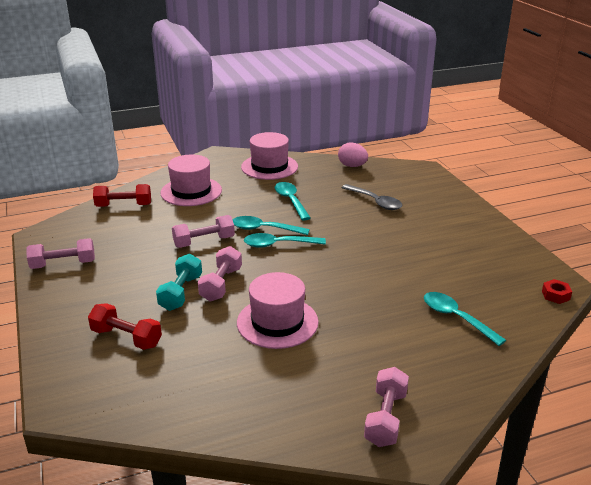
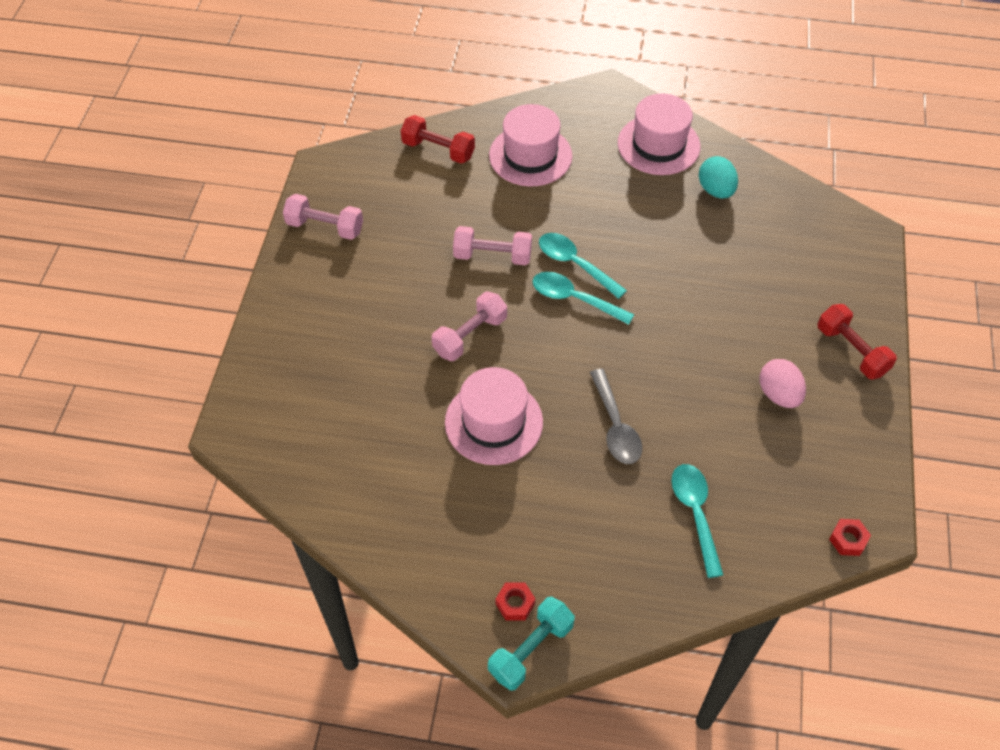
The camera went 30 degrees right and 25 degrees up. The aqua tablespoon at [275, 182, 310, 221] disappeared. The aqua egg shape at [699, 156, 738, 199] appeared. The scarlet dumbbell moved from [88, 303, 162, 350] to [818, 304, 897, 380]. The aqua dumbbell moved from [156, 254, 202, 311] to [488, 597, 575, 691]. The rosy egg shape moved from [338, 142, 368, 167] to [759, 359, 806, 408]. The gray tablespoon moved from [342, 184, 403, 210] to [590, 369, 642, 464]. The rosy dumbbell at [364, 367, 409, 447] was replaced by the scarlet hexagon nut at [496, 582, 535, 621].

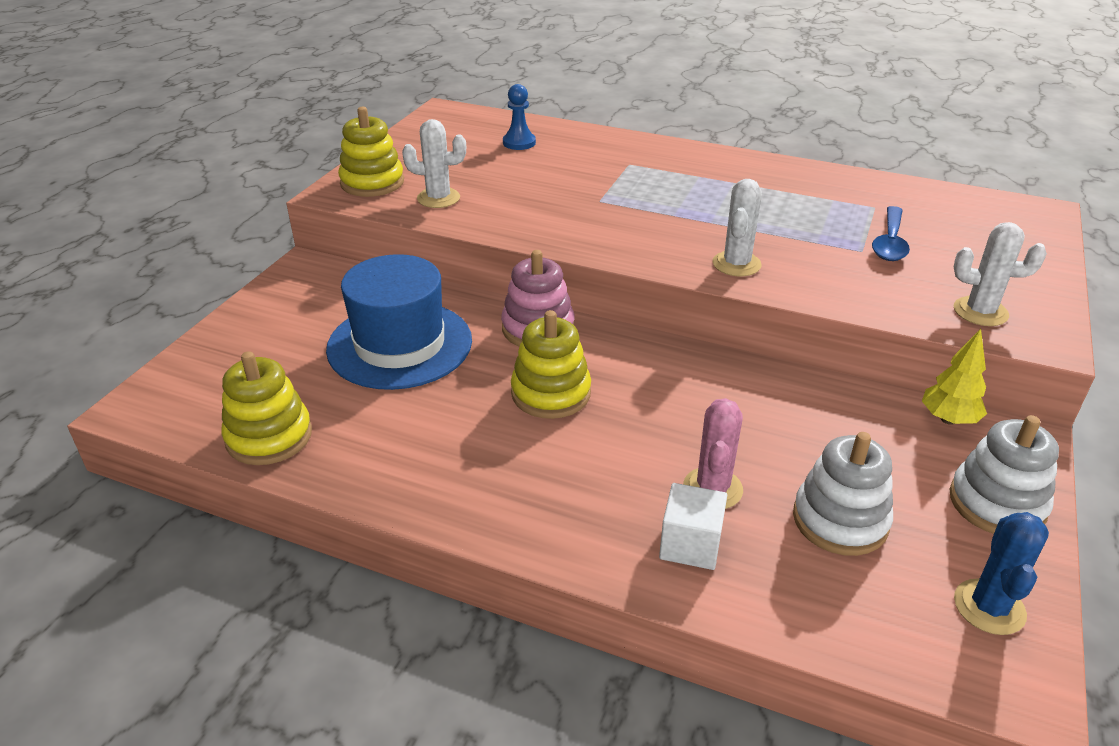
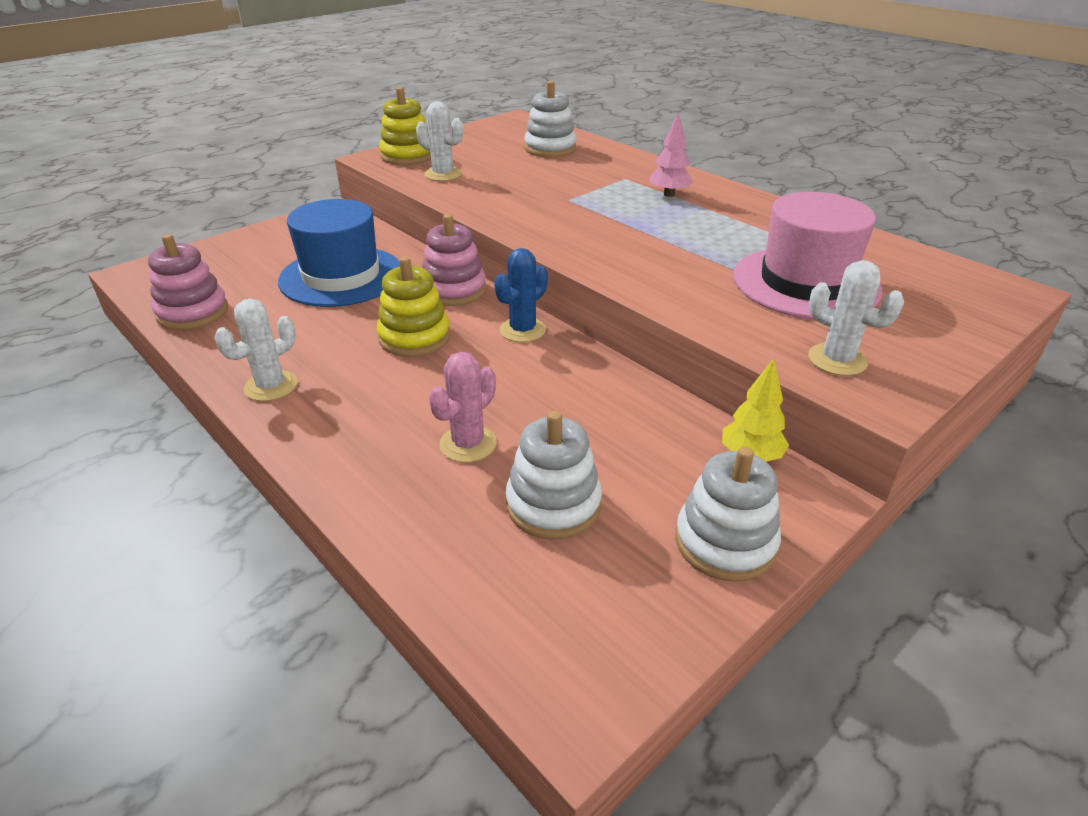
The camera went 25 degrees right and 0 degrees up. The white solid cube at [659, 483, 727, 570] disappeared. The rosy toy tree at [649, 112, 693, 197] appeared. The white cactus moved from [713, 179, 762, 277] to [215, 299, 298, 401]. The royal blue cactus moved from [954, 512, 1049, 635] to [494, 248, 548, 342]. The royal blue game pawn at [503, 84, 536, 150] was replaced by the white stacking rings at [524, 81, 577, 157]. The royal blue tablespoon at [872, 206, 910, 261] was replaced by the rosy hat at [733, 192, 882, 319]. The yellow stacking rings at [222, 351, 312, 465] became the rosy stacking rings at [148, 234, 228, 330].

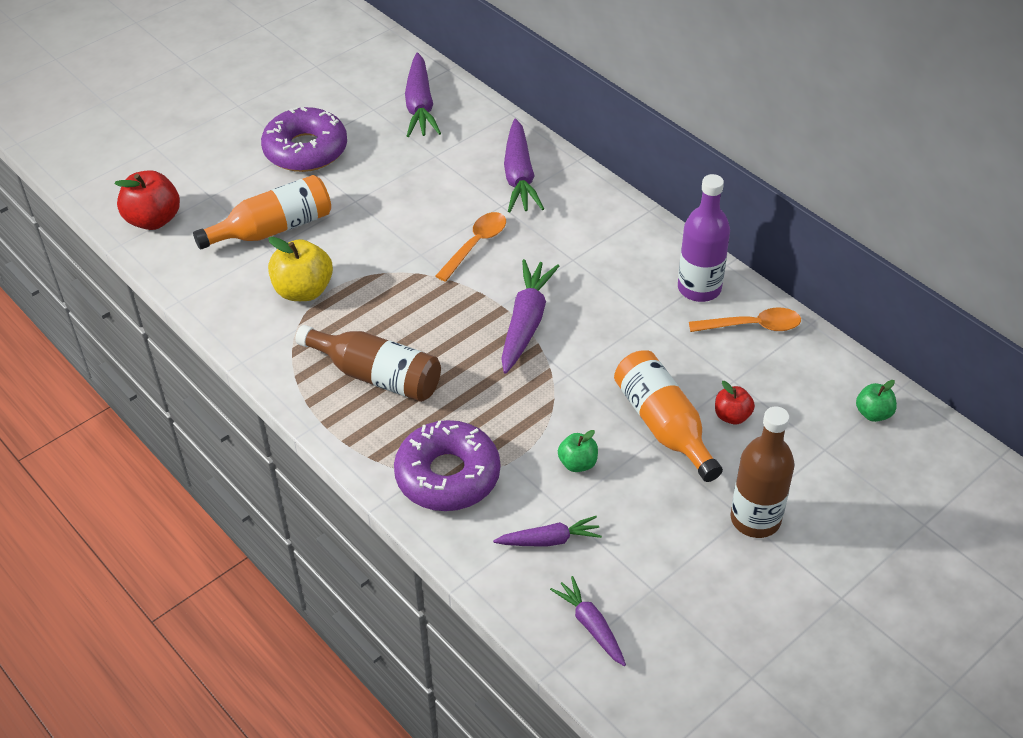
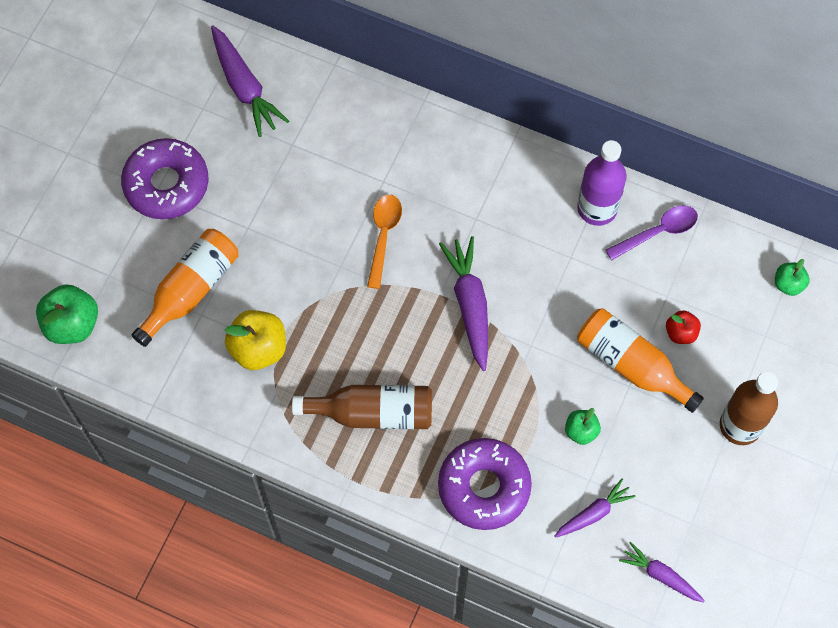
The camera went 25 degrees left and 20 degrees up. The violet toy carrot at [504, 119, 544, 212] disappeared. The scarlet apple at [115, 170, 180, 230] became the green apple at [36, 284, 98, 344]. The orange tablespoon at [689, 307, 801, 332] became the violet tablespoon at [605, 205, 698, 260].

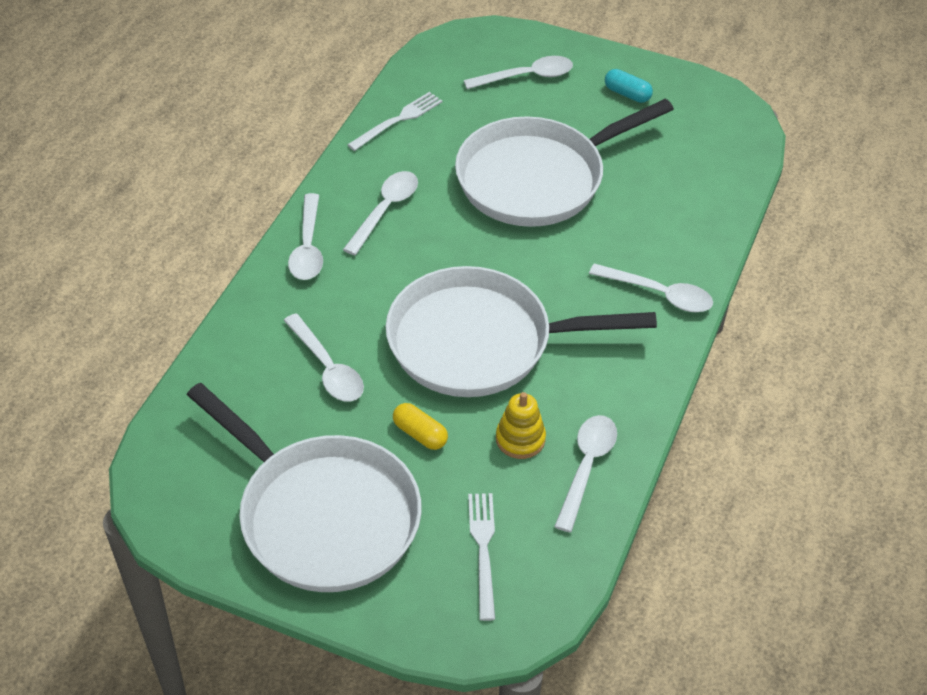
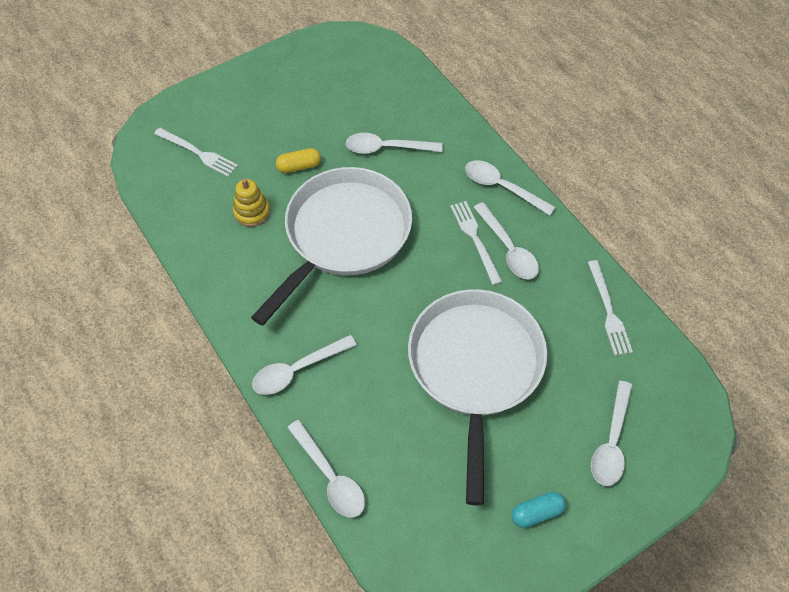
The camera went 125 degrees right and 10 degrees up. The white pan at [187, 383, 422, 592] disappeared. The white table fork at [450, 201, 502, 285] appeared. The white tablespoon moved from [554, 415, 617, 532] to [287, 420, 365, 517].

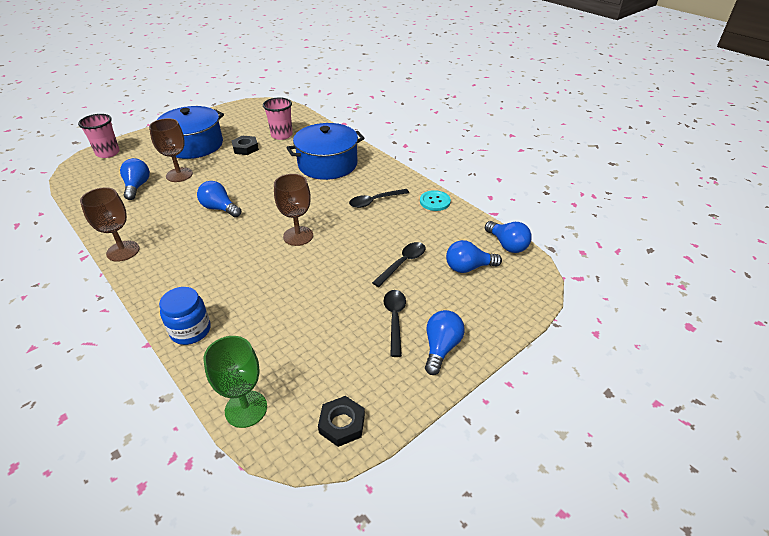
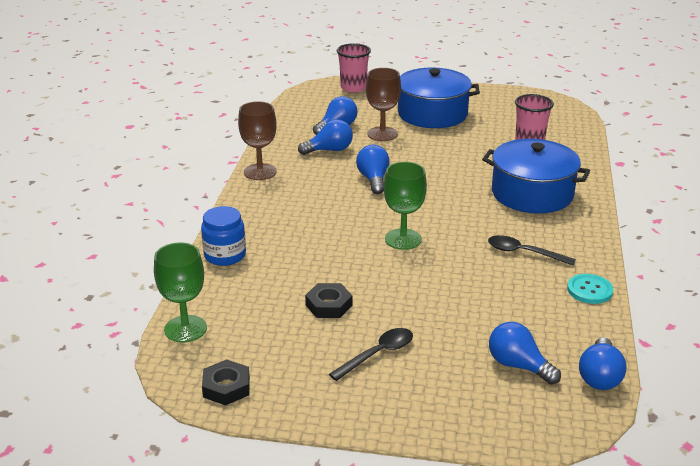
The camera went 50 degrees right and 10 degrees down. The ebony tablespoon at [372, 242, 425, 287] disappeared. The ebony hexagon nut moved from [231, 135, 259, 155] to [305, 283, 352, 318]. The royal blue bulb moved from [425, 310, 465, 375] to [298, 119, 353, 155]. The brown wine glass at [274, 174, 313, 246] became the green wine glass at [384, 162, 427, 250].

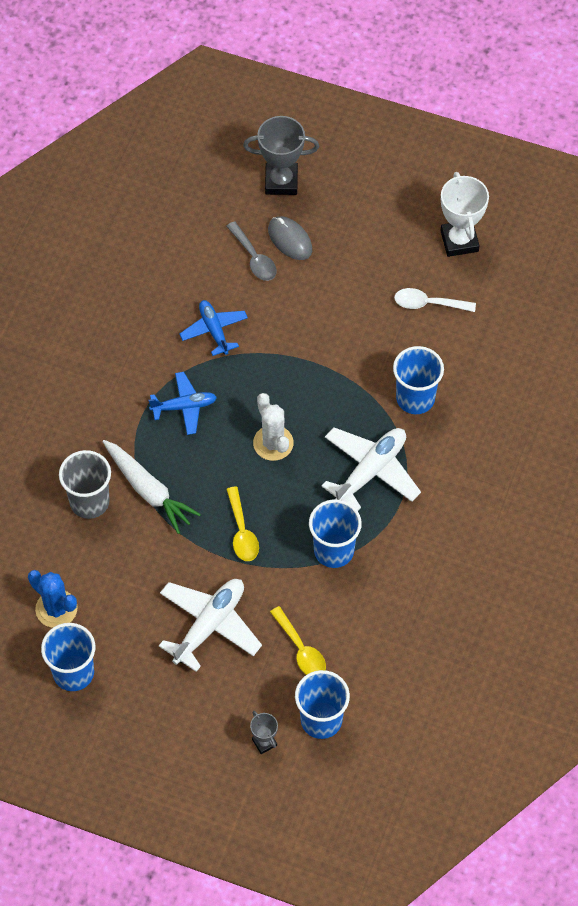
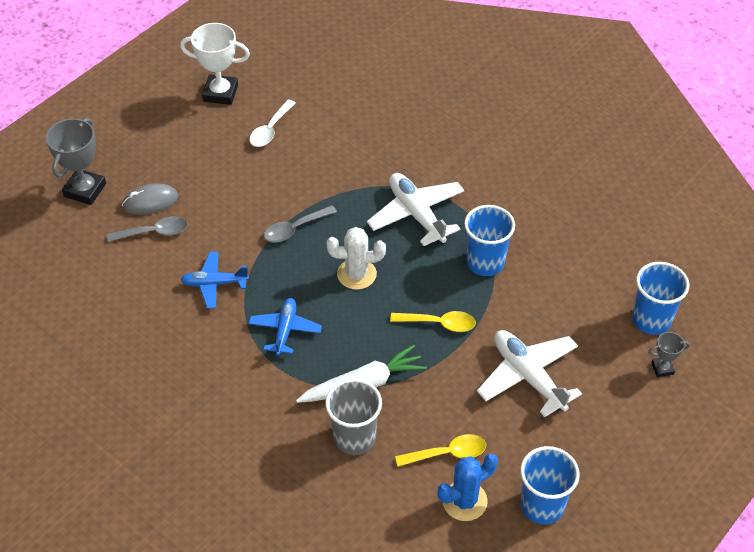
The camera went 70 degrees left and 10 degrees down. The royal blue beaker at [393, 346, 444, 414] disappeared. The gray tablespoon at [264, 205, 337, 243] appeared. The yellow tablespoon moved from [270, 606, 326, 675] to [395, 434, 486, 467].

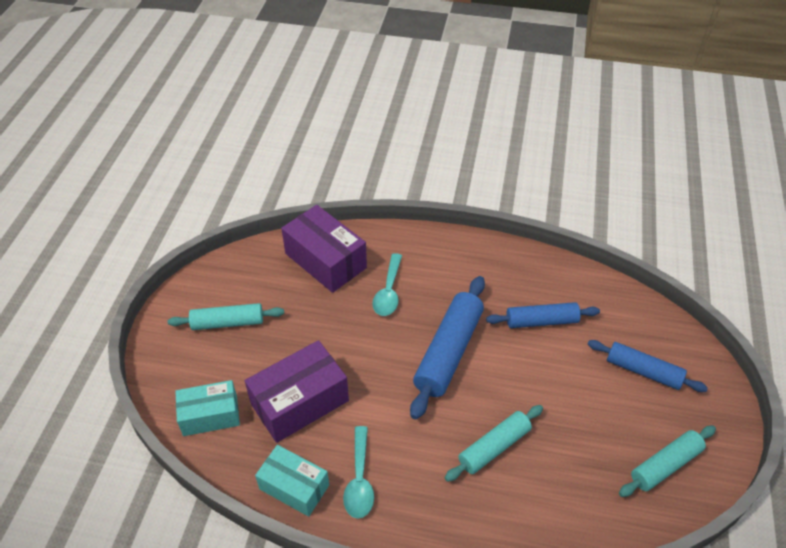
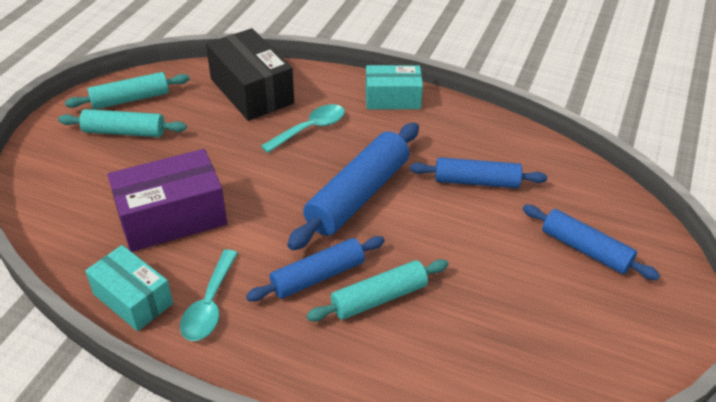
The camera went 10 degrees right and 5 degrees down. The royal blue rolling pin at [246, 236, 385, 301] appeared. The aqua package moved from [175, 380, 240, 436] to [365, 65, 423, 109]. The aqua rolling pin moved from [619, 425, 716, 497] to [65, 72, 190, 110]. The violet package at [281, 205, 367, 293] became the ebony package at [206, 28, 294, 121]. The aqua tablespoon at [372, 253, 402, 316] turned 150 degrees counterclockwise.

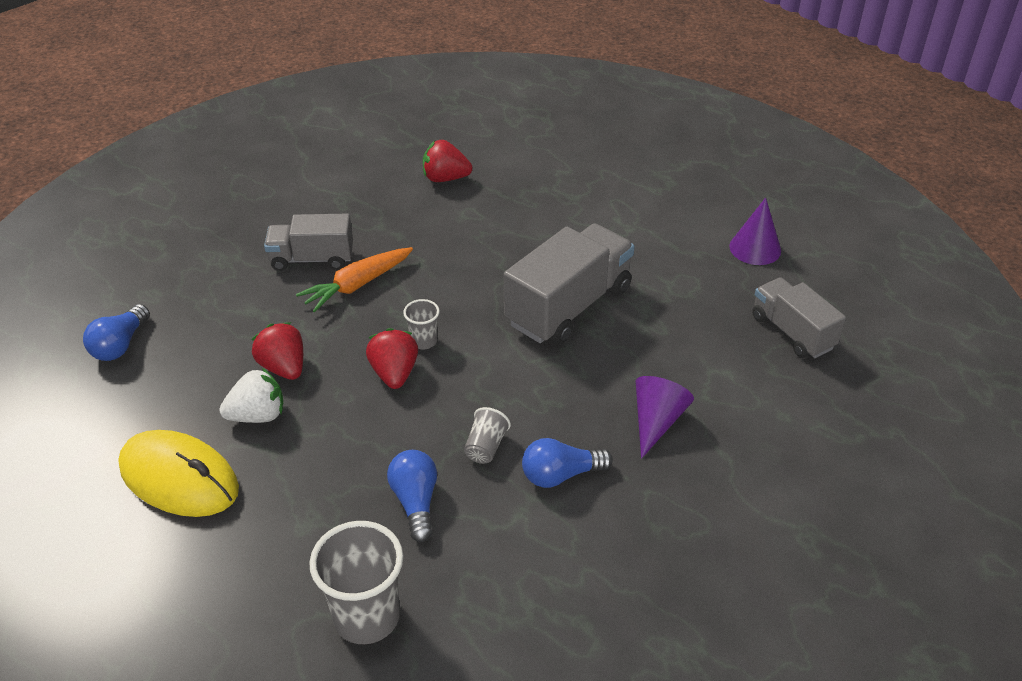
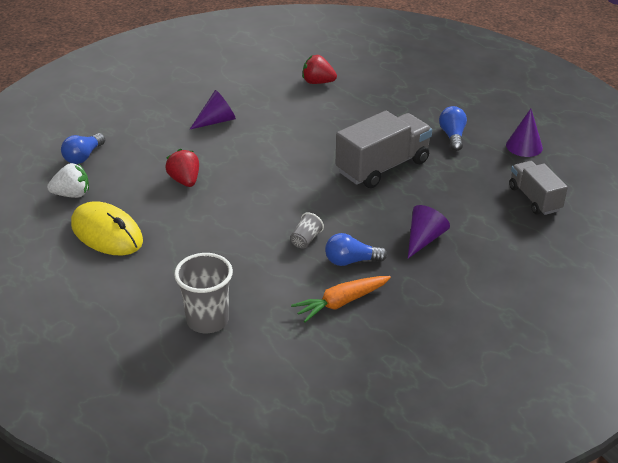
The camera went 10 degrees right and 5 degrees down. The scarlet toy strawberry at [366, 328, 418, 389] disappeared. The gray beaker at [403, 299, 440, 349] disappeared. The white toy strawberry moved from [219, 368, 283, 423] to [47, 163, 89, 198]. The orange toy carrot moved from [296, 247, 413, 312] to [291, 276, 391, 322]. The royal blue bulb moved from [387, 450, 437, 542] to [439, 106, 467, 151]. The gray truck at [264, 214, 353, 271] was replaced by the violet cone at [190, 90, 236, 129].

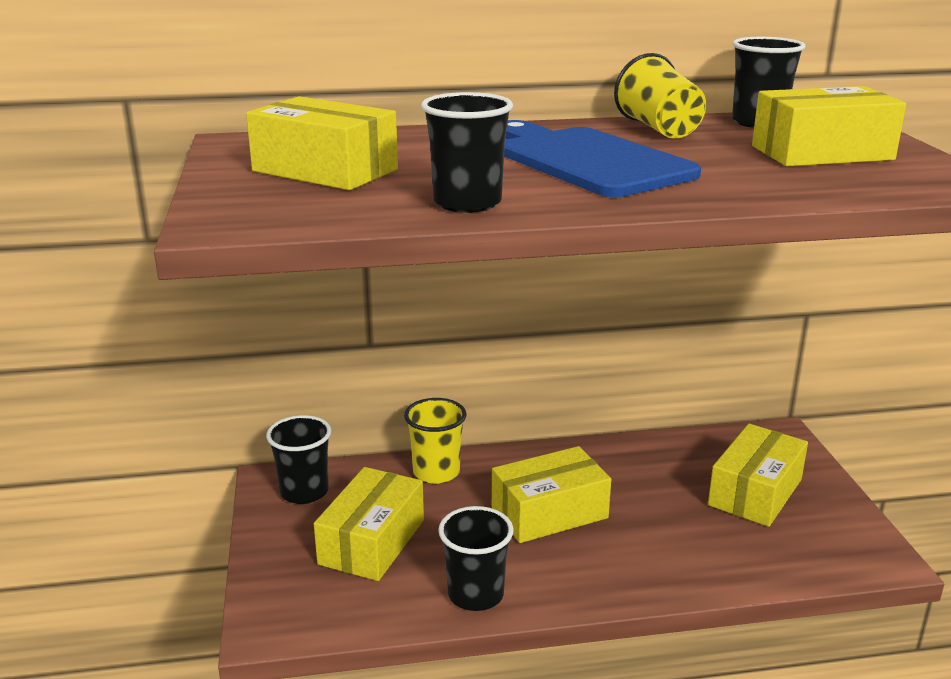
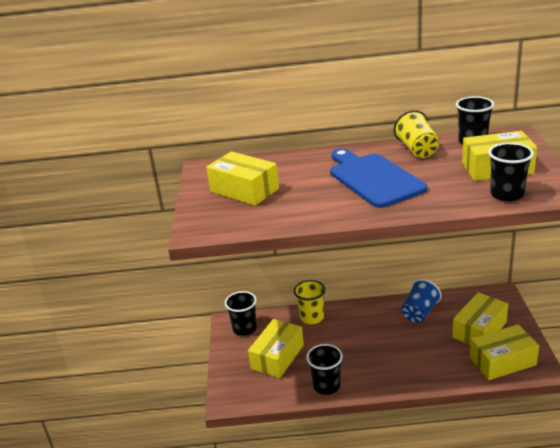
The camera went 10 degrees right and 5 degrees up. The royal blue beaker at [401, 279, 442, 323] appeared. The ebony beaker moved from [421, 92, 513, 213] to [488, 142, 534, 202]. The yellow package moved from [492, 446, 611, 543] to [470, 324, 539, 380].

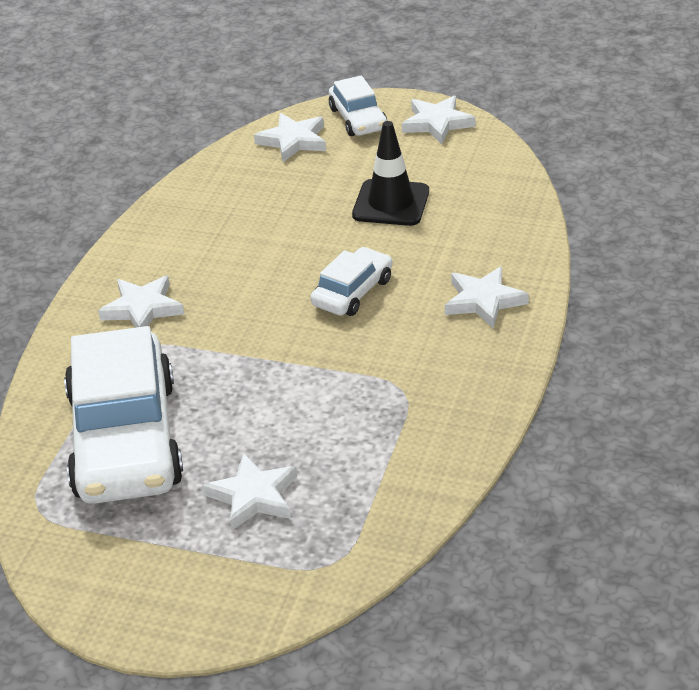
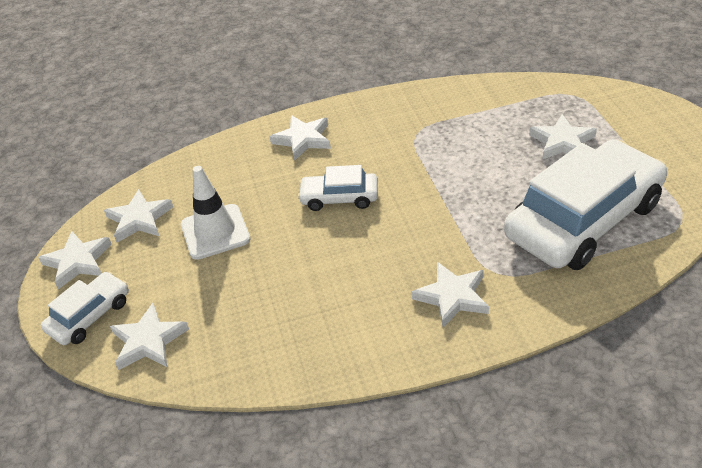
The camera went 120 degrees left and 5 degrees up. The white star at [104, 189, 173, 243] appeared. The ebony road cone at [352, 121, 429, 226] became the white road cone at [181, 166, 251, 260].

